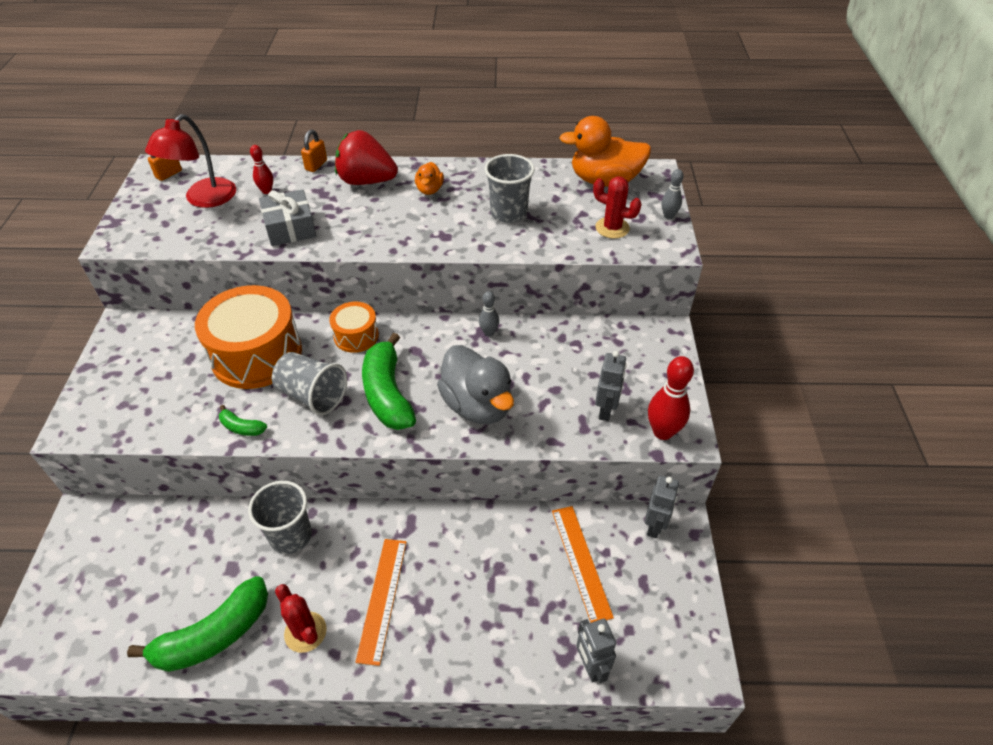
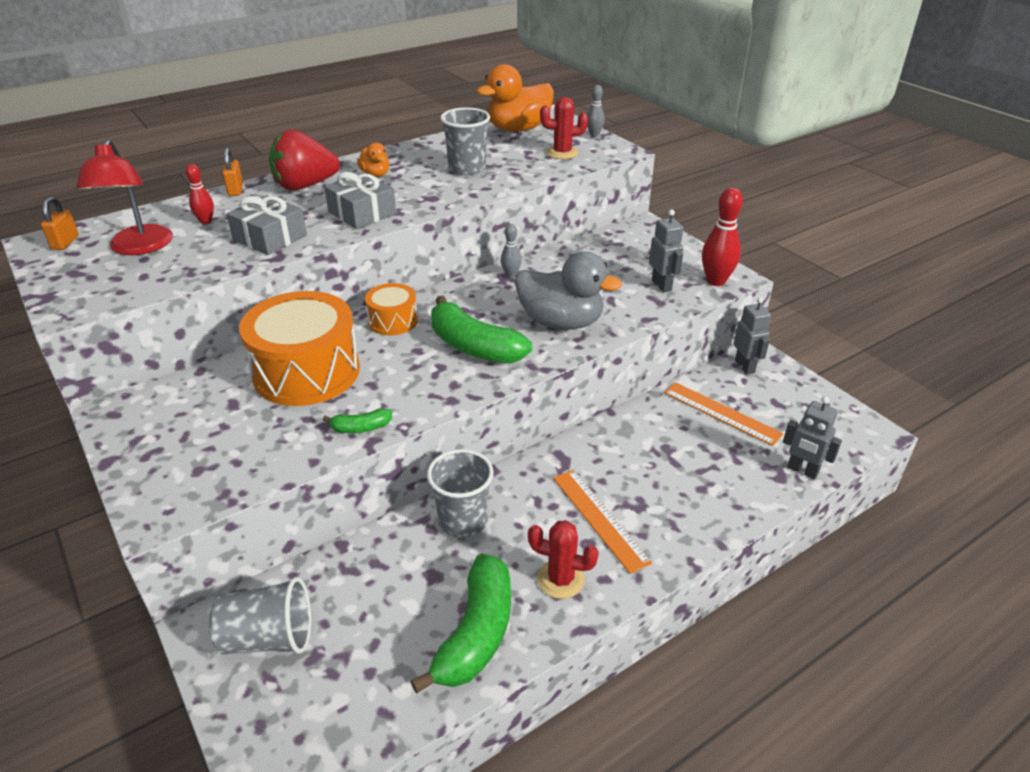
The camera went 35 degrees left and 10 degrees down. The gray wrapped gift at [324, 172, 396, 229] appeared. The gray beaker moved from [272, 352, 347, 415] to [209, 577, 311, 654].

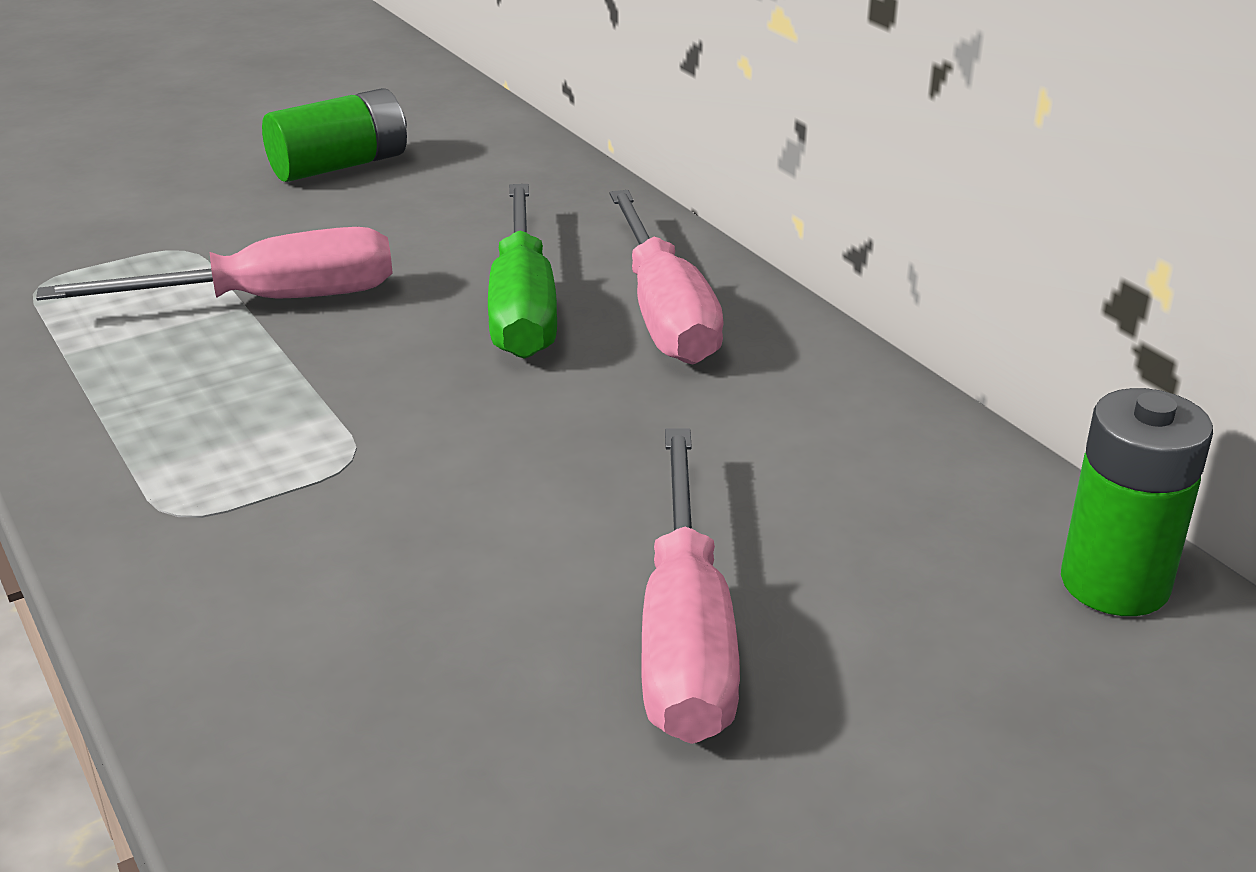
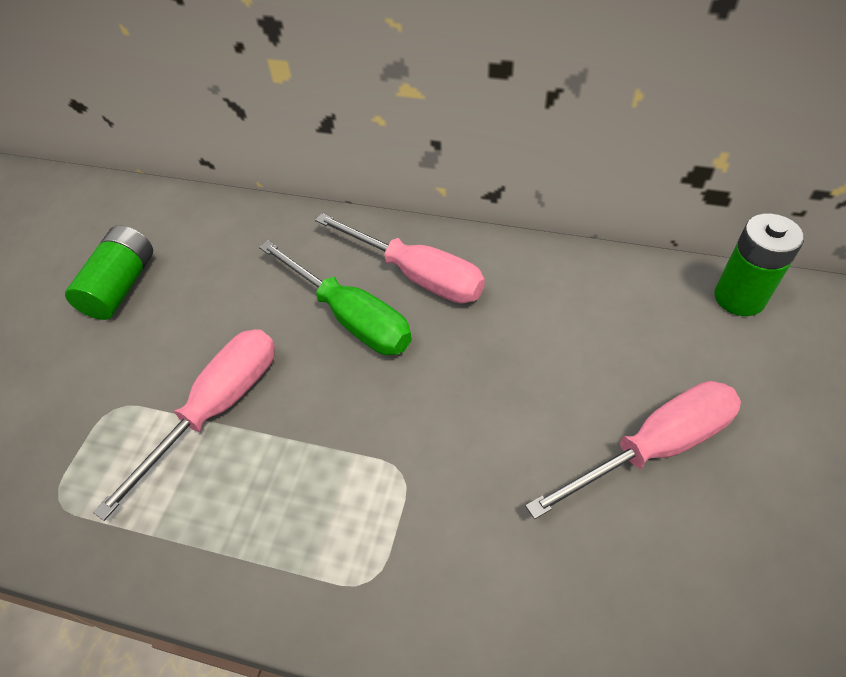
The camera went 40 degrees left and 20 degrees up. The rosy screwdriver at [642, 428, 740, 744] turned 75 degrees counterclockwise.

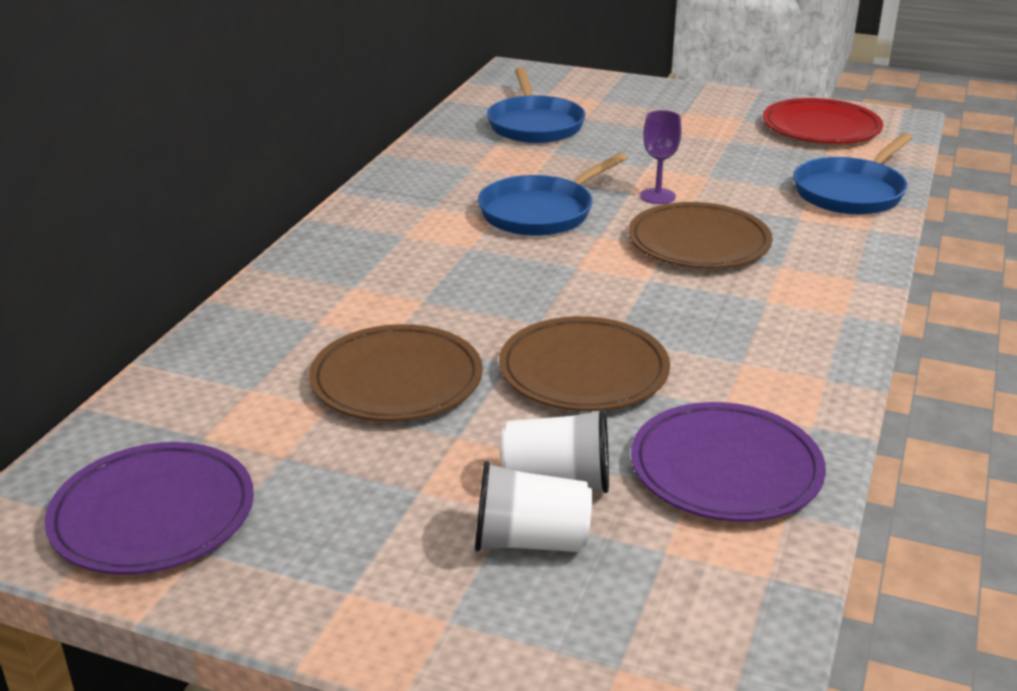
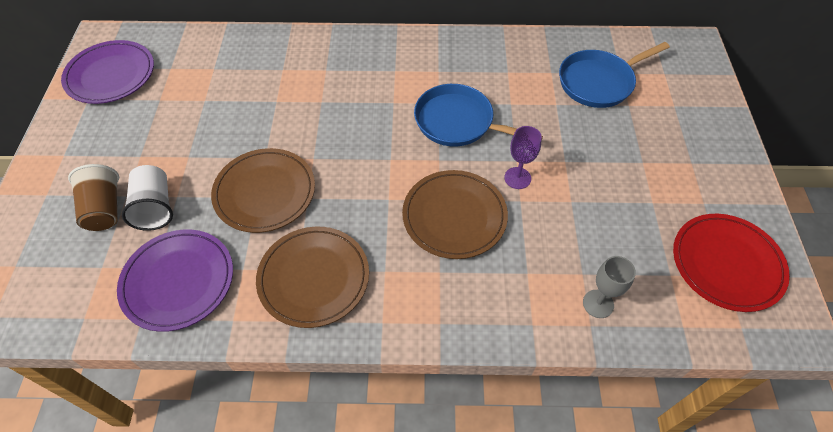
The camera went 70 degrees right and 25 degrees up. The brown plate moved from [309, 324, 483, 421] to [256, 227, 369, 328]. The royal blue pan at [793, 133, 913, 215] was replaced by the gray wine glass at [583, 256, 636, 318]. The white beaker at [475, 461, 592, 552] became the brown beaker at [68, 164, 119, 231].

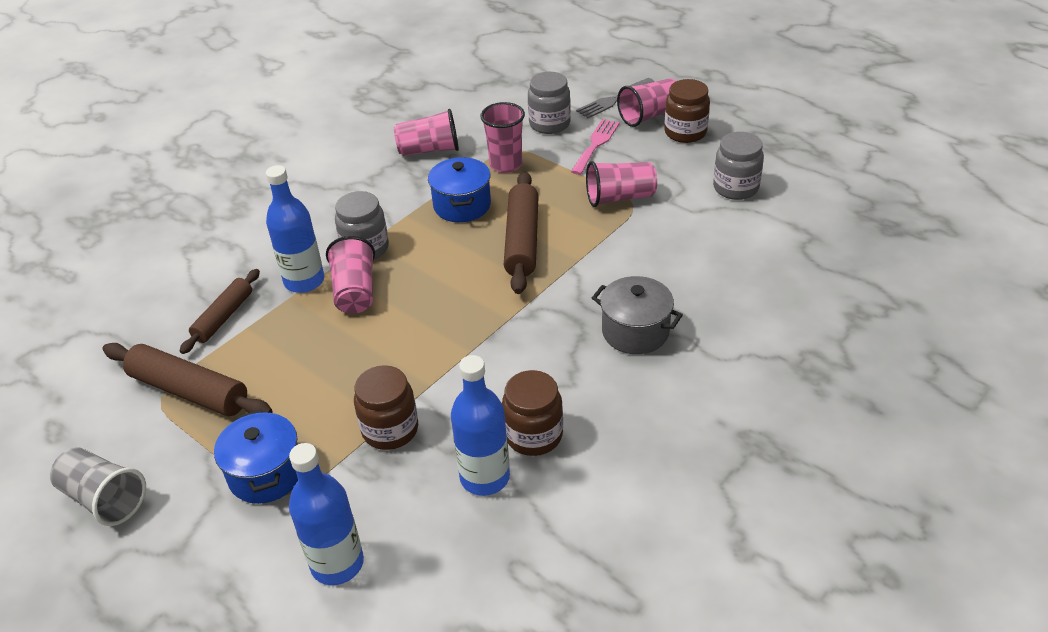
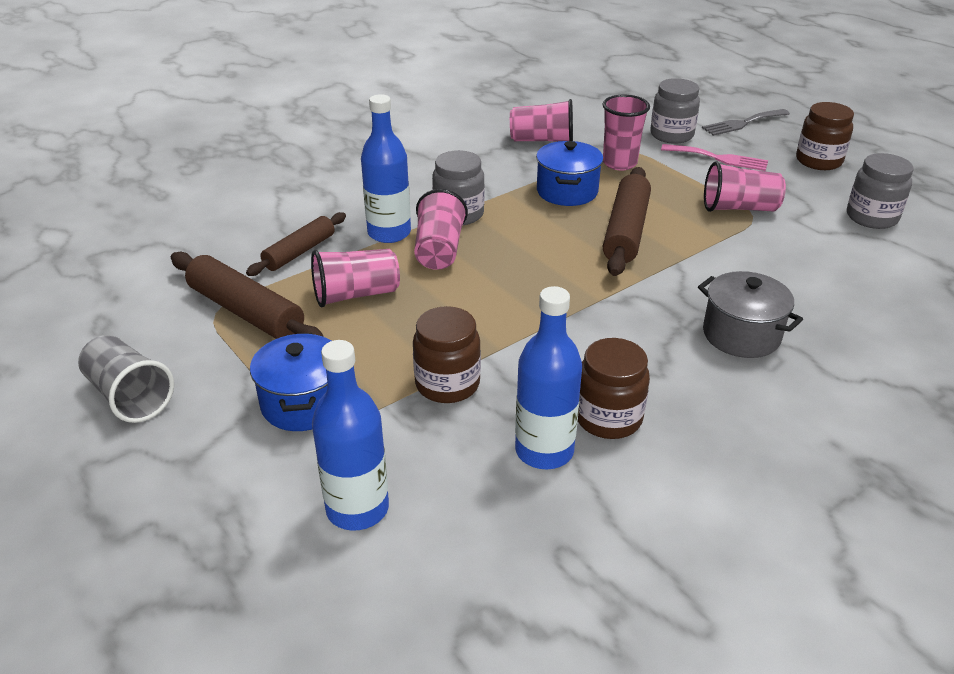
The camera went 10 degrees right and 5 degrees down. The rosy beaker moved from [617, 78, 676, 127] to [311, 249, 400, 307]. The rosy table fork at [571, 119, 620, 175] turned 75 degrees clockwise.

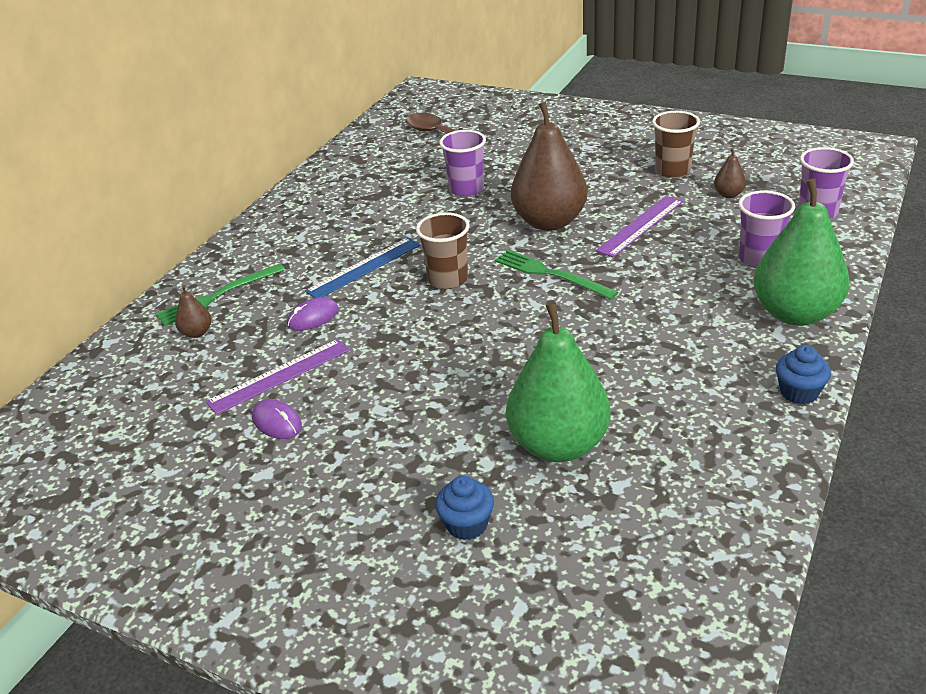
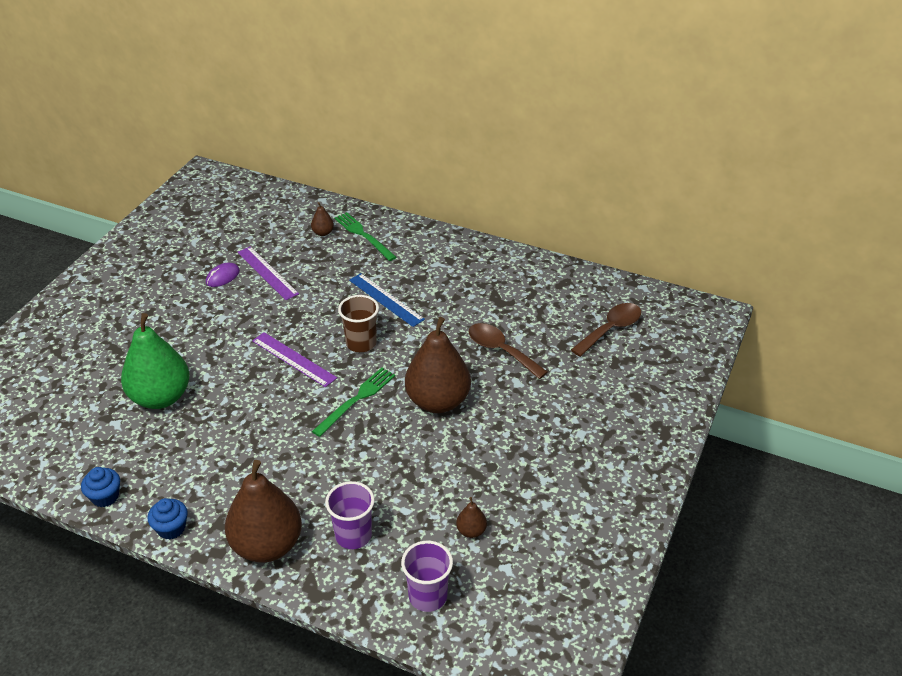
The camera went 85 degrees right and 5 degrees up. The violet PC mouse at [287, 297, 339, 331] disappeared. The brown beaker at [652, 111, 700, 178] disappeared. The royal blue cupcake moved from [435, 476, 494, 540] to [81, 467, 120, 507]. The violet straightedge moved from [596, 196, 683, 258] to [252, 332, 337, 387]. The violet beaker at [439, 130, 486, 197] was replaced by the brown tablespoon at [469, 323, 548, 379]. The green pear fruit at [754, 178, 850, 326] became the brown pear fruit at [225, 460, 302, 563].

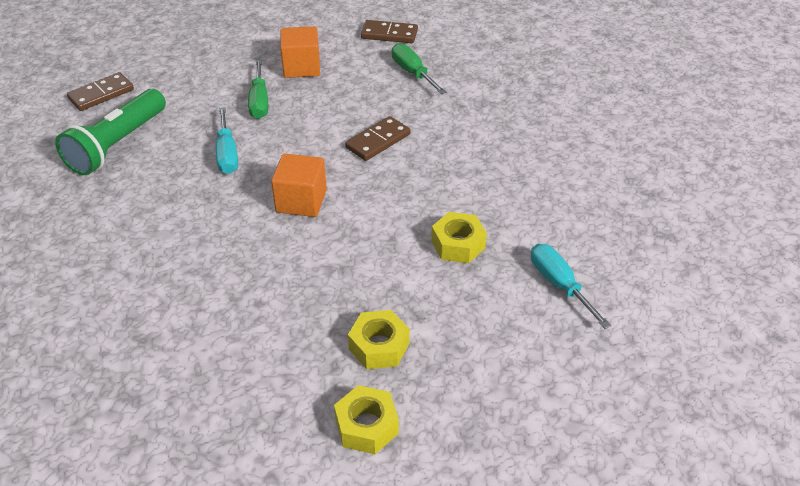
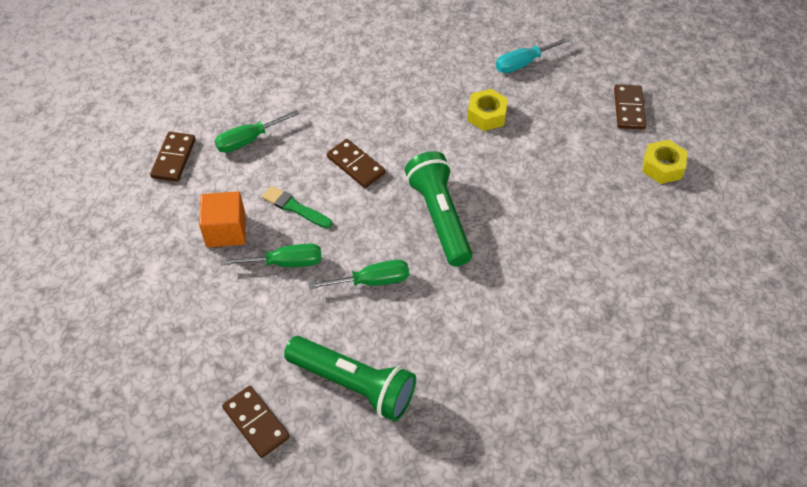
The camera went 90 degrees left and 10 degrees up. The yellow hexagon nut at [348, 310, 410, 369] disappeared. The green paint brush at [262, 186, 332, 228] appeared. The brown domino piece at [614, 84, 646, 130] appeared. The orange solid cube at [271, 153, 327, 217] was replaced by the green flashlight at [405, 151, 472, 266]. The aqua screwdriver at [216, 107, 238, 174] became the green screwdriver at [308, 260, 409, 289].

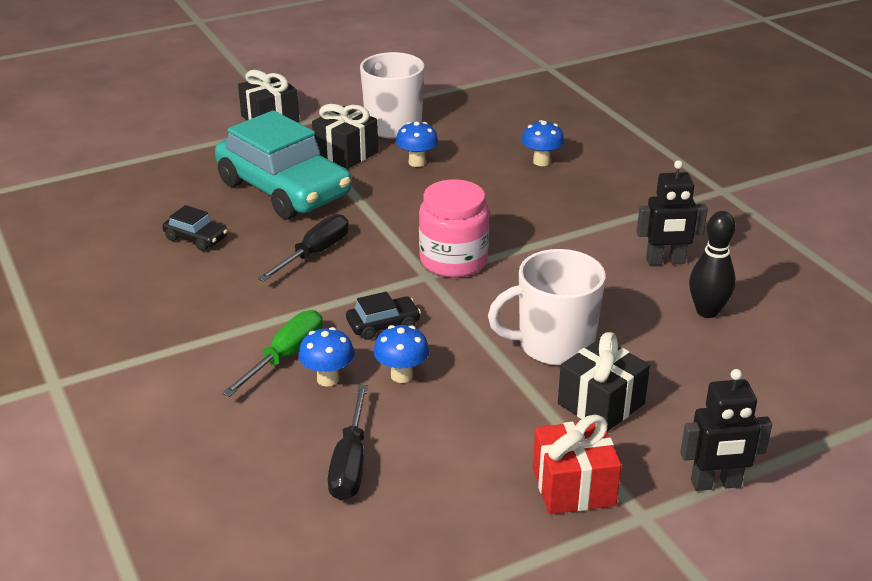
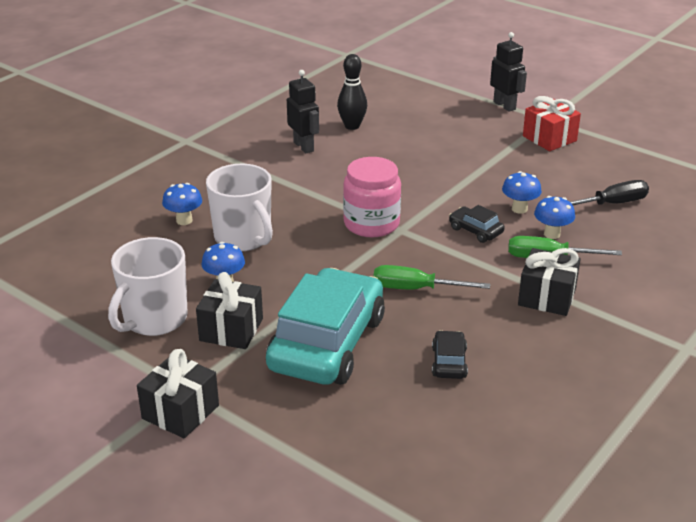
The camera went 115 degrees left and 0 degrees up. The white mug moved from [488, 249, 606, 366] to [206, 164, 273, 251]. The ebony wrapped gift moved from [558, 332, 650, 432] to [518, 248, 581, 316]. The ebony screwdriver at [257, 214, 349, 282] became the green screwdriver at [374, 265, 490, 290].

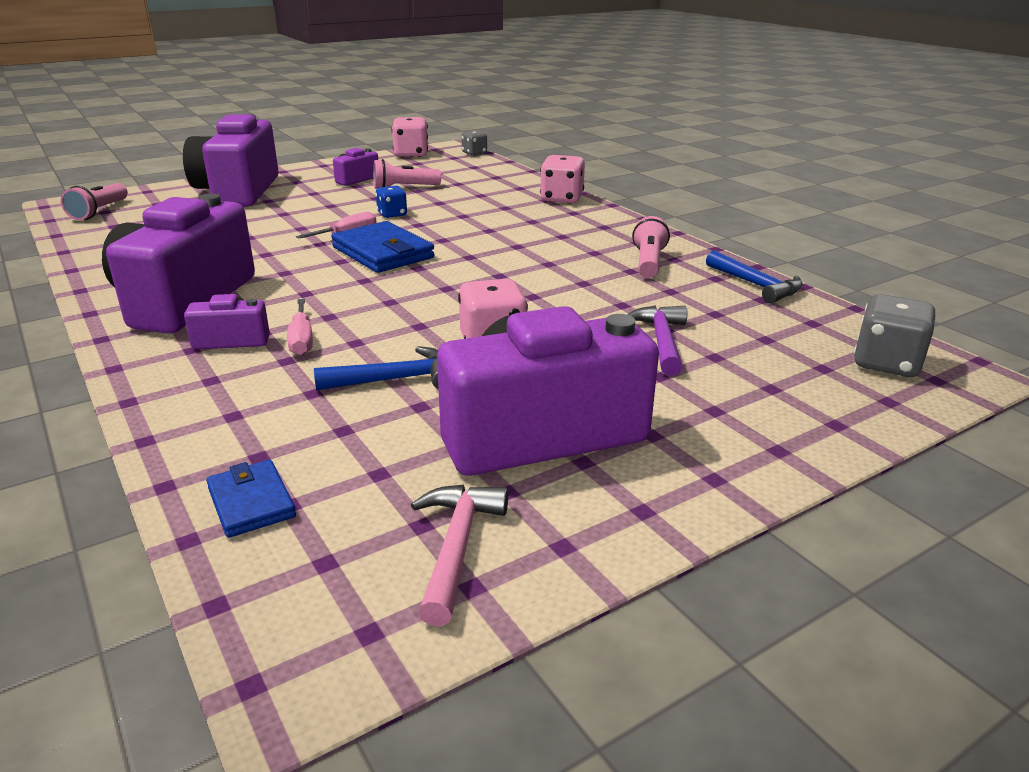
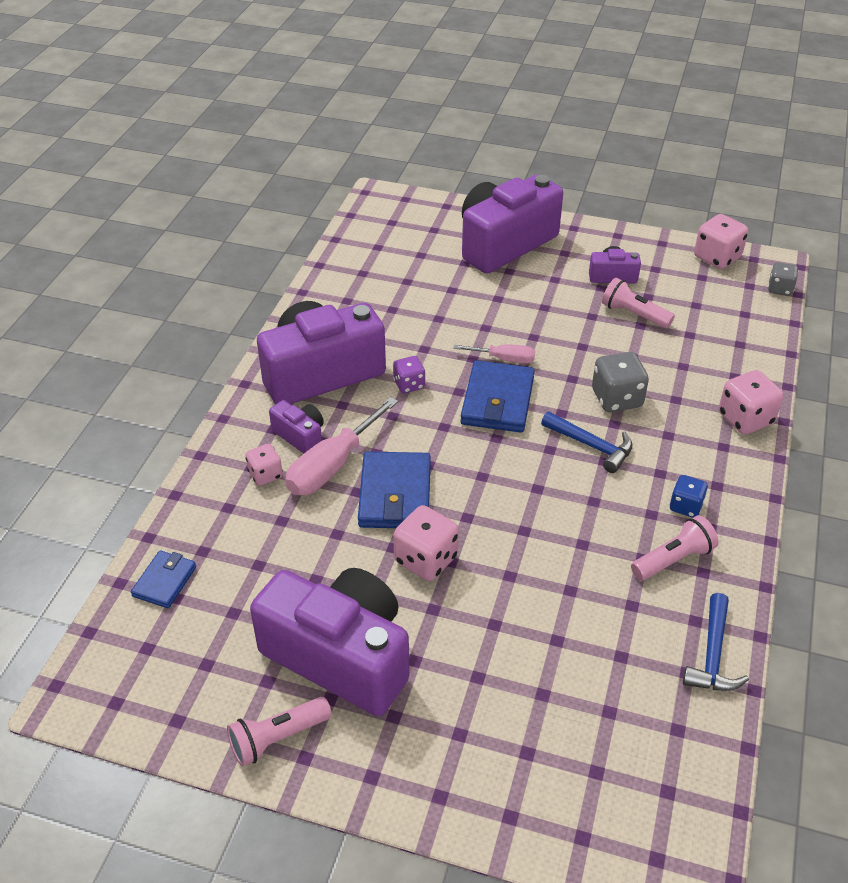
The camera went 50 degrees right and 15 degrees up. The rosy claw hammer at [411, 485, 508, 627] disappeared. The violet claw hammer at [628, 306, 687, 376] disappeared. The rosy dice at [246, 444, 283, 486] appeared. The royal blue card wallet at [358, 452, 431, 528] appeared. The violet dice at [393, 356, 425, 393] appeared. The rosy flashlight moved from [61, 183, 128, 220] to [227, 697, 332, 766]. The royal blue claw hammer moved from [314, 346, 438, 390] to [541, 411, 633, 473]. The royal blue dice moved from [375, 186, 407, 218] to [670, 475, 708, 518]. The gray dice moved from [854, 294, 936, 377] to [592, 352, 649, 412]. The rosy screwdriver at [287, 299, 313, 355] changed to 1.75 times the size.

